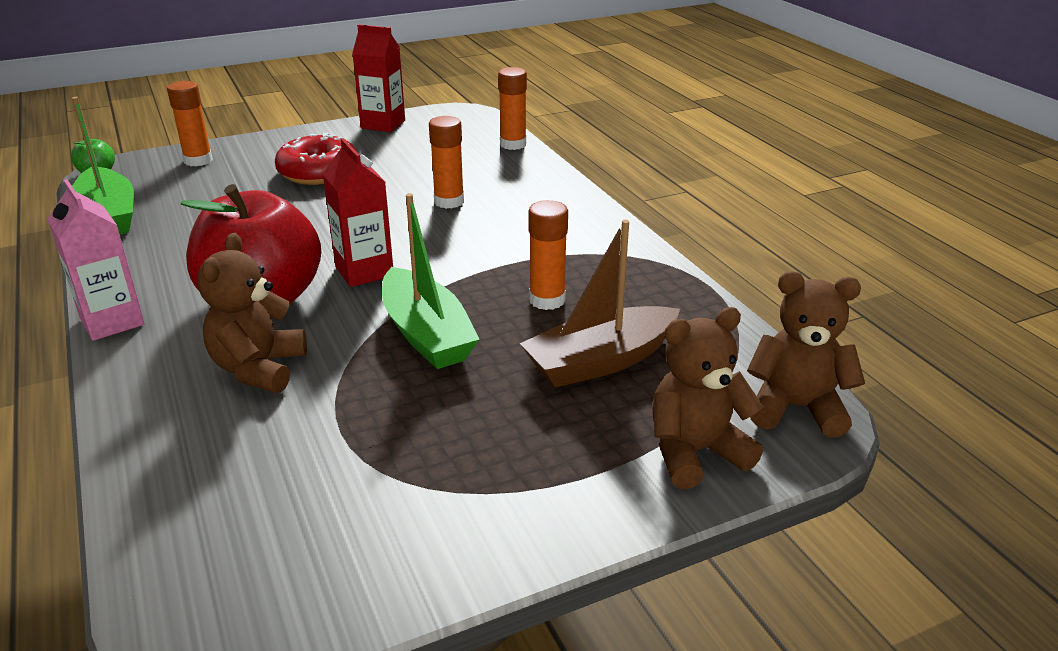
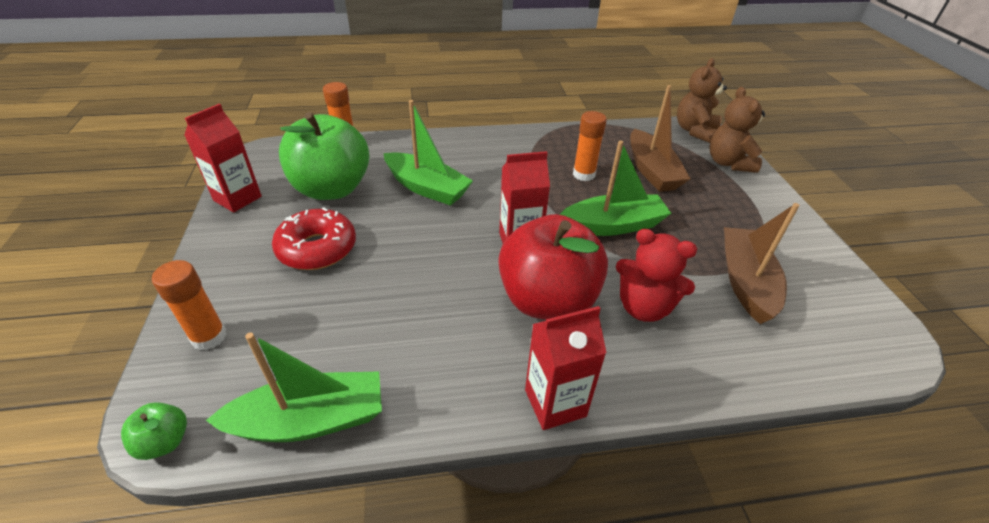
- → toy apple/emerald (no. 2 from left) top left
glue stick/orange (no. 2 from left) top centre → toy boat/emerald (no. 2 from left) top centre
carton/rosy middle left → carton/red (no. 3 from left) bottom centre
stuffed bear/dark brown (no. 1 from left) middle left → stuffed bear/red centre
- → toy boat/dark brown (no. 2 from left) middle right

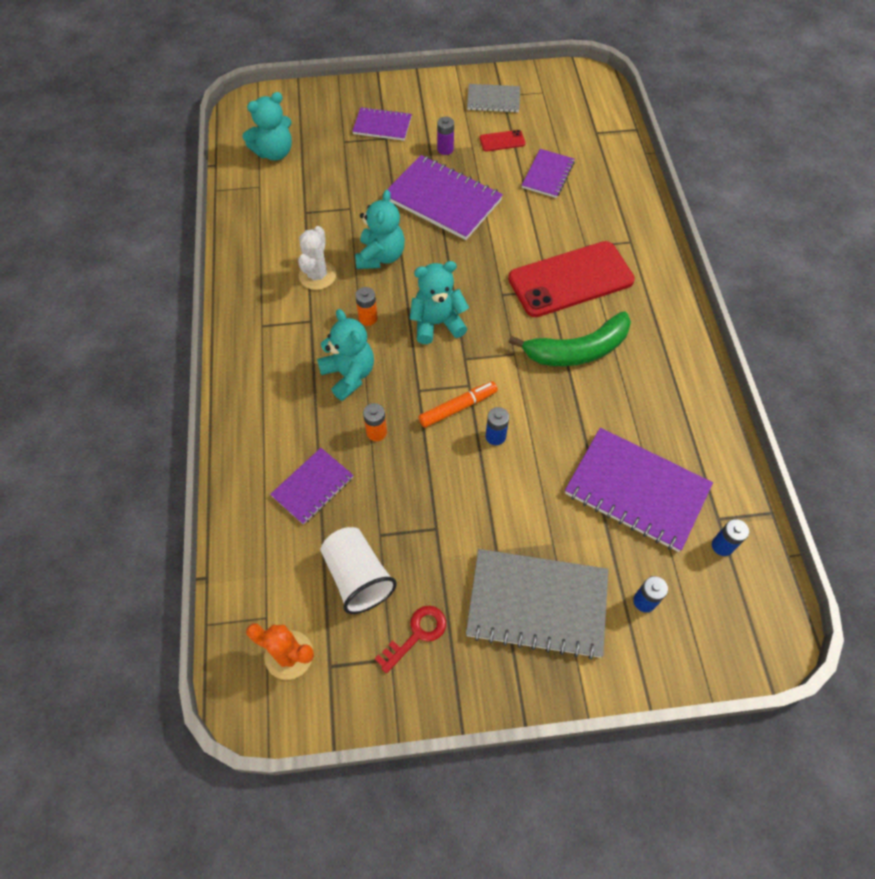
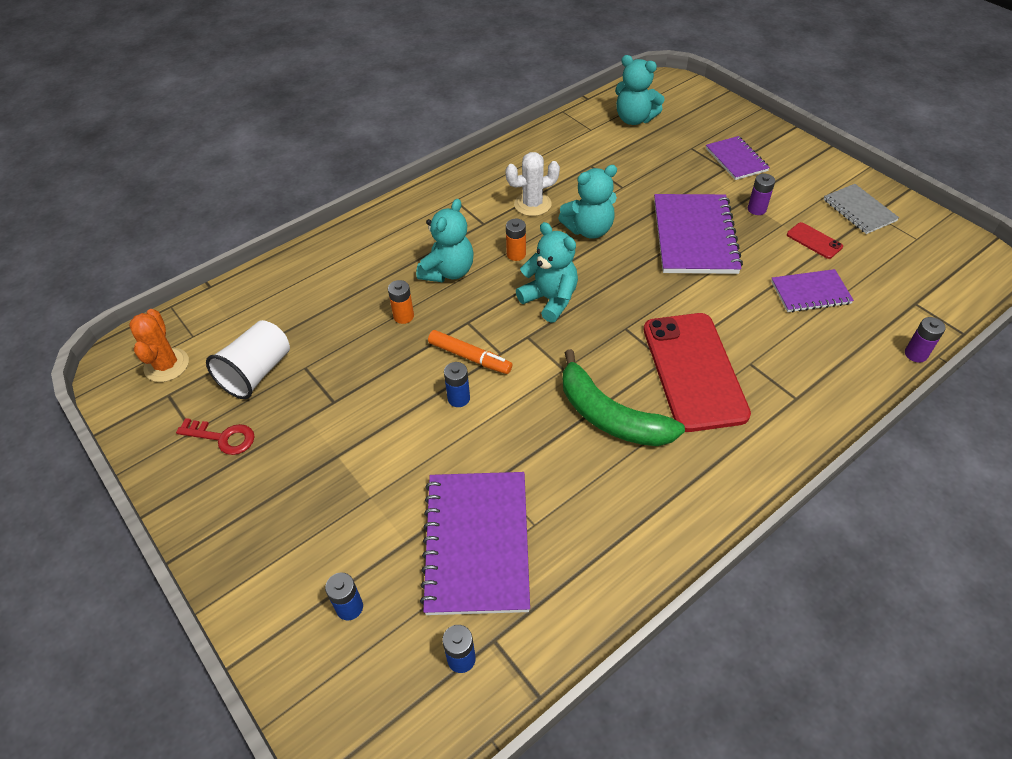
smartphone/red (no. 2 from left in the first image) top centre → smartphone/red (no. 1 from left) middle right, 45 degrees clockwise
- → battery/violet (no. 2 from left) middle right
notebook/violet (no. 1 from left) centre → -
notebook/gray (no. 2 from left) bottom centre → -

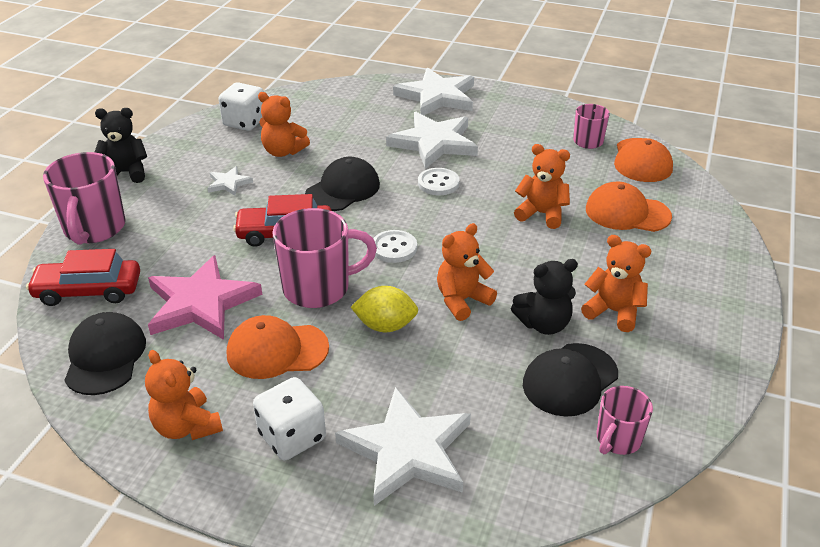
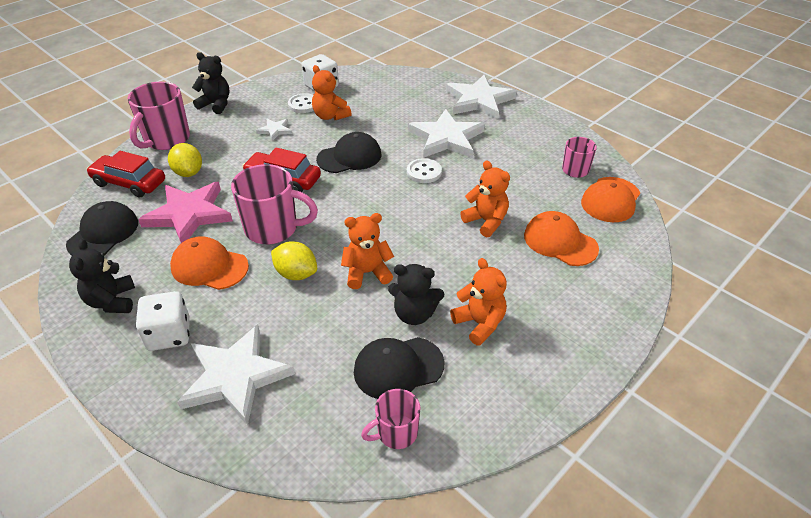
stuffed bear/orange (no. 1 from left) bottom left → stuffed bear/jet-black (no. 1 from left) middle left
- → citrus fruit/bright yellow (no. 1 from left) top left
button/pure white (no. 1 from left) centre → button/pure white (no. 1 from left) top centre, relocated

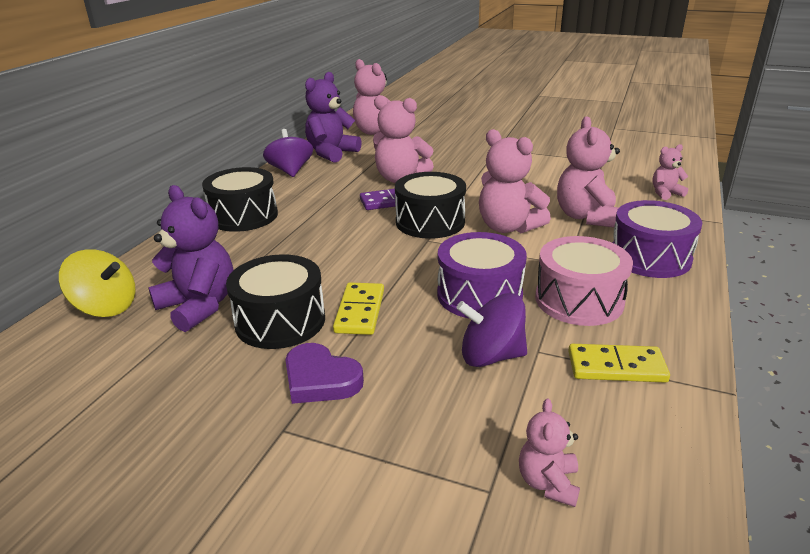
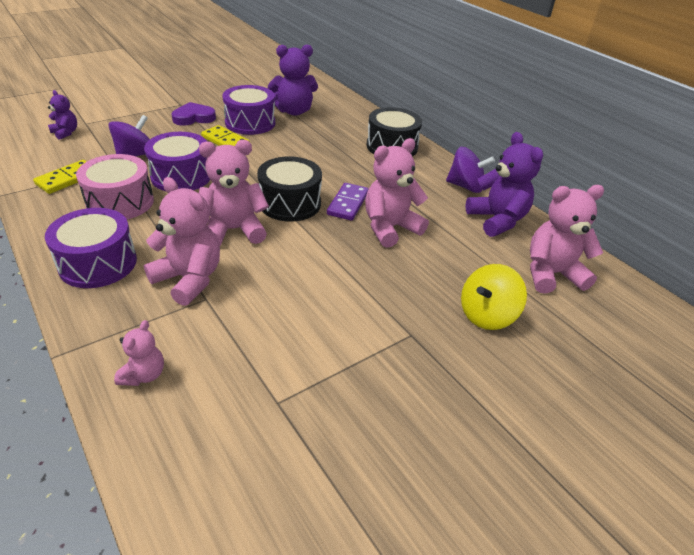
stuffed bear/rosy (no. 4 from left) bottom right → stuffed bear/violet (no. 1 from left) top left
snare drum/jet-black (no. 2 from left) centre → snare drum/violet (no. 3 from left) top centre
toy top/bright yellow middle left → toy top/bright yellow middle right, relocated

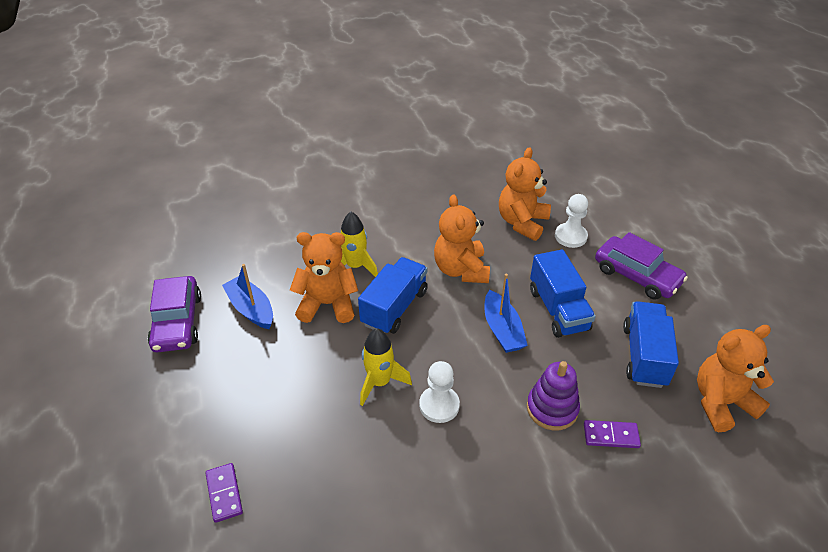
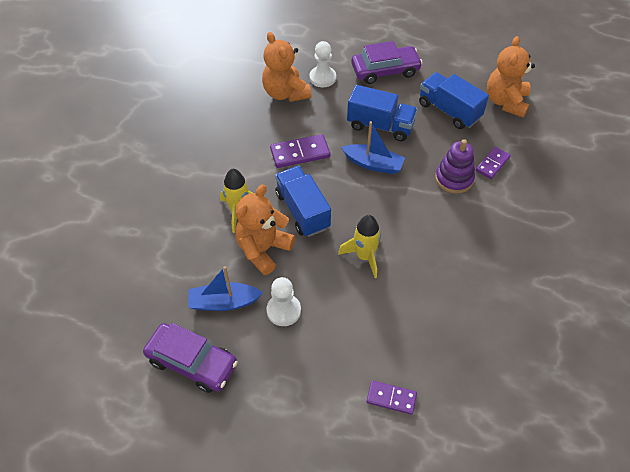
chess pawn/pure white (no. 1 from left) bottom centre → chess pawn/pure white (no. 1 from left) centre, relocated
stuffed bear/orange (no. 2 from left) centre → domino/violet (no. 1 from left) top centre

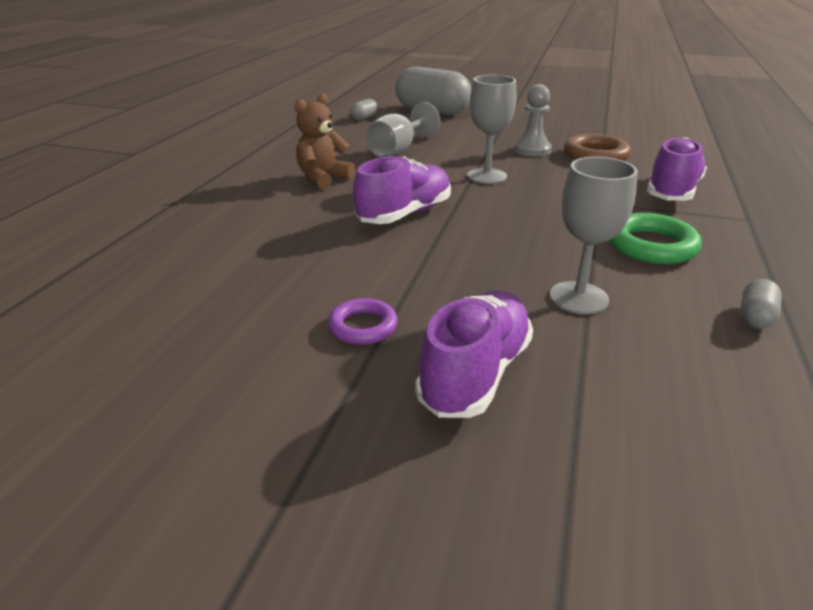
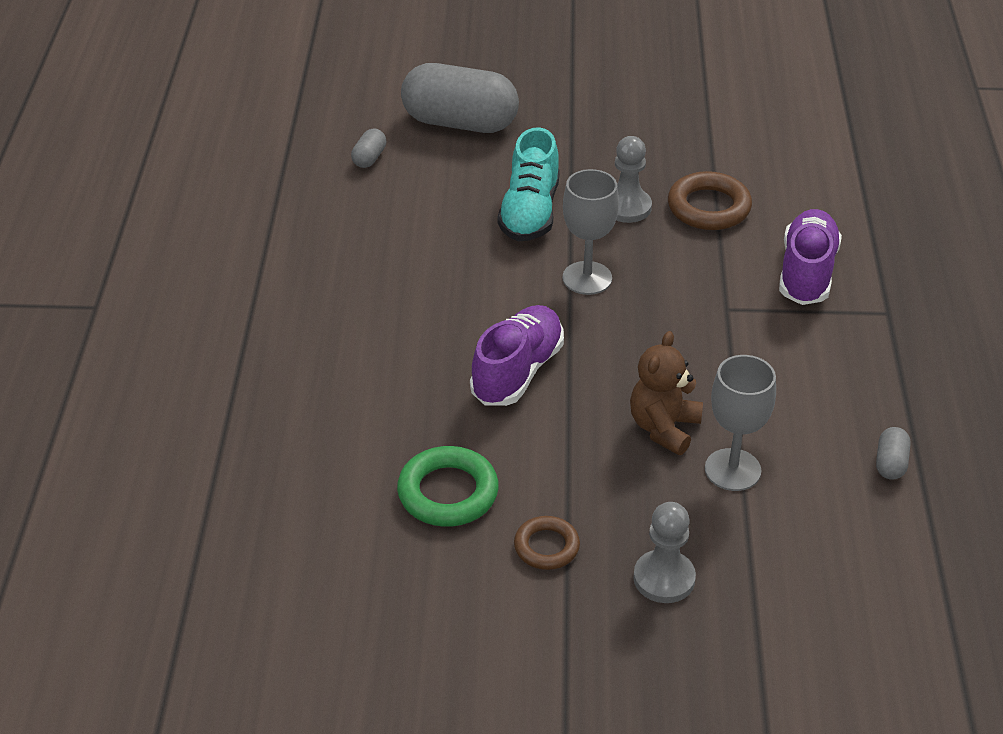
hoop/emerald middle right → hoop/emerald centre, relocated
- → sneaker/teal top centre
hoop/violet centre → hoop/dark brown (no. 1 from left) bottom centre
stuffed bear/dark brown top centre → stuffed bear/dark brown centre, relocated
sneaker/violet (no. 2 from left) centre → chess pawn/gray (no. 2 from left) bottom centre
wine glass/gray (no. 1 from left) top centre → -

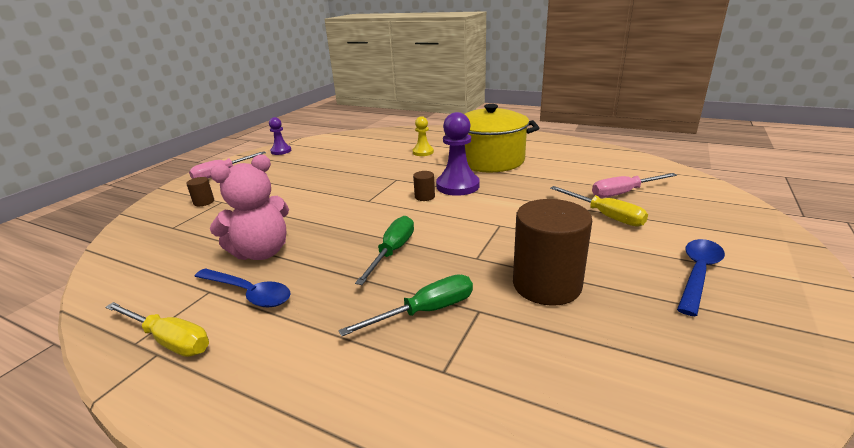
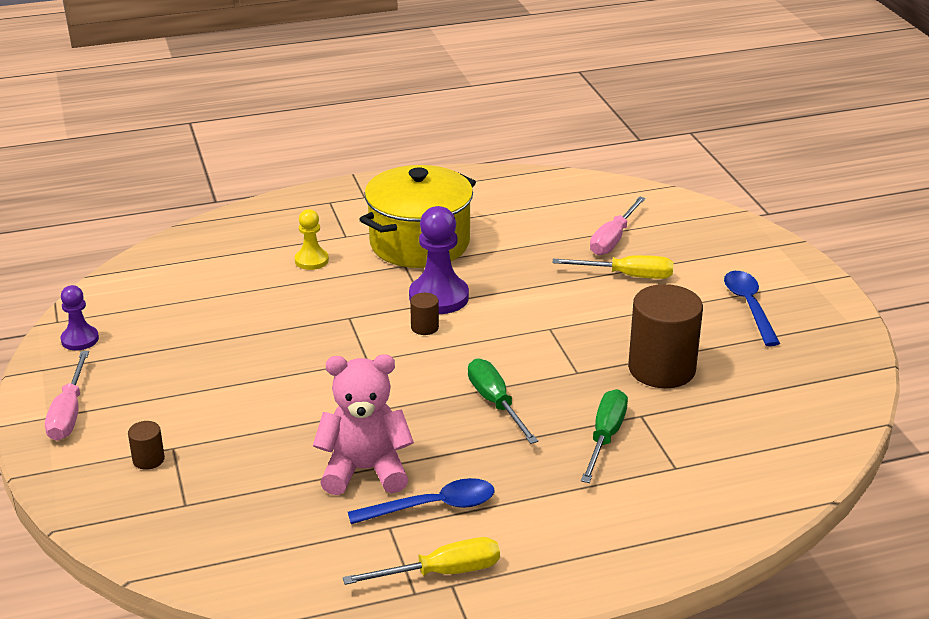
stuffed bear/rosy middle left → stuffed bear/rosy bottom centre, 105 degrees counterclockwise

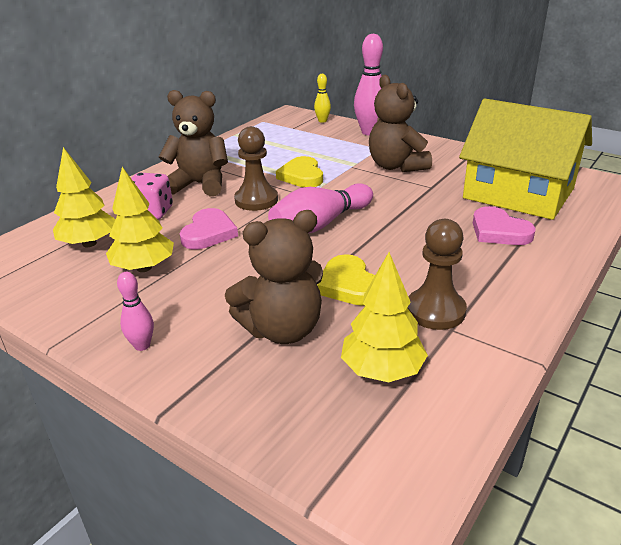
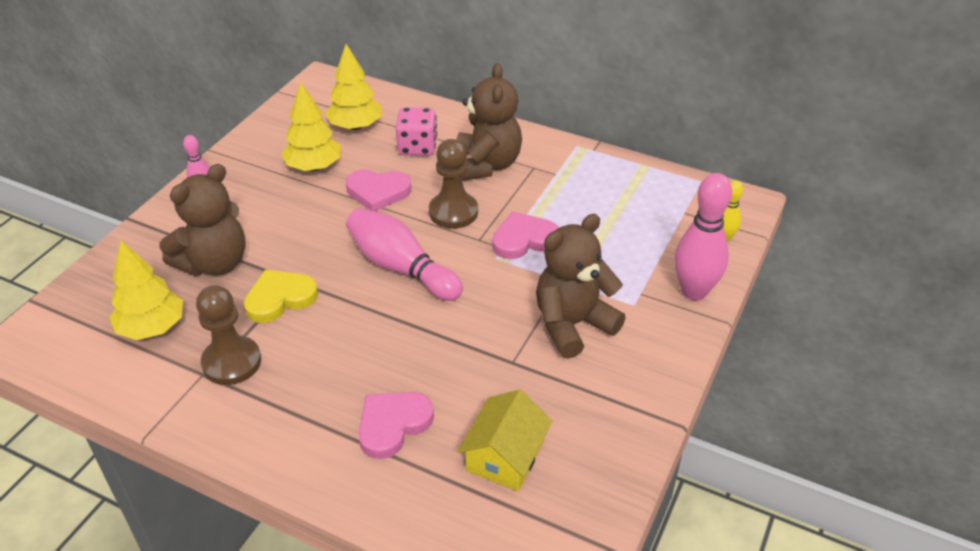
stuffed bear/dark brown (no. 2 from left in the first image) centre → stuffed bear/dark brown (no. 1 from left) middle left, 105 degrees counterclockwise
house/bright yellow top right → house/bright yellow bottom centre, x0.50
love heart/bright yellow (no. 1 from left) top centre → love heart/rosy (no. 3 from left) centre

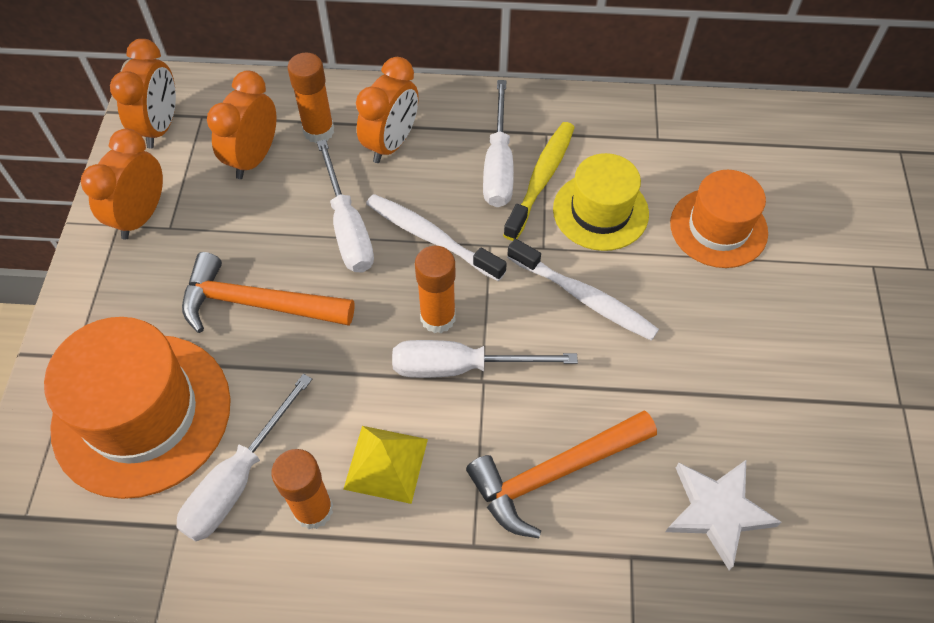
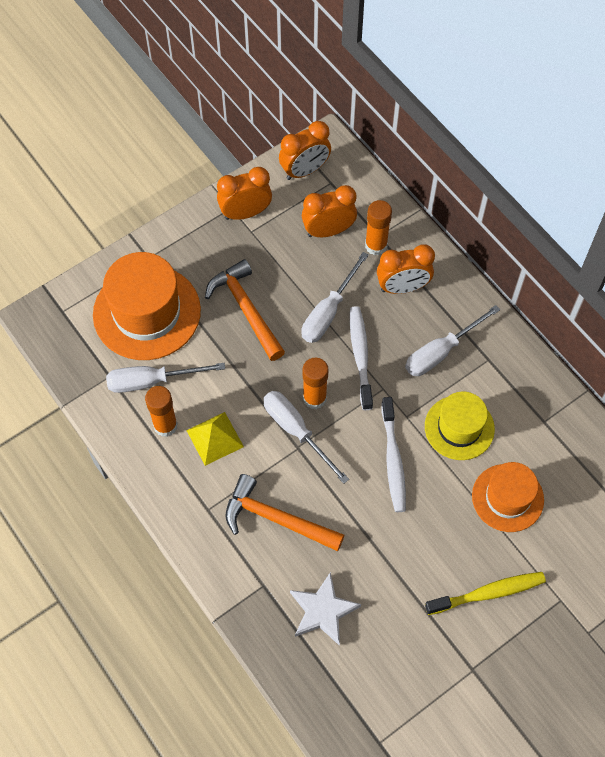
dental brush/bright yellow top centre → dental brush/bright yellow bottom right, relocated

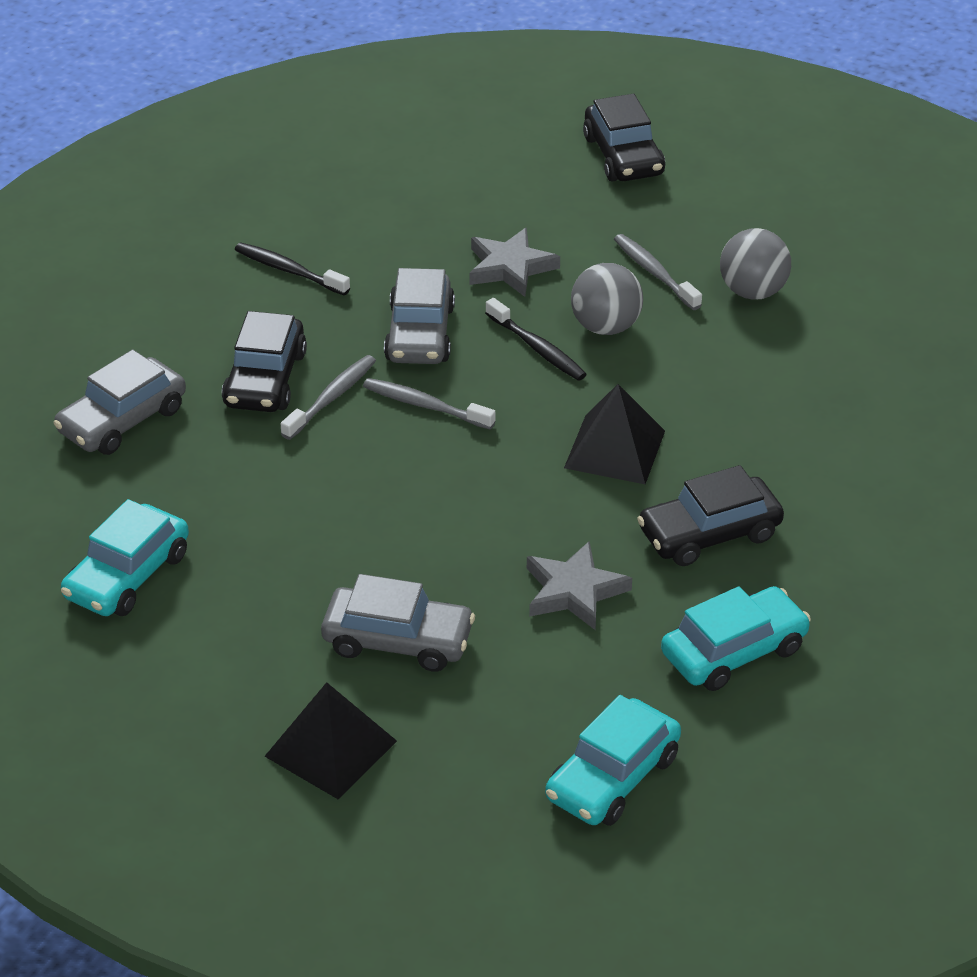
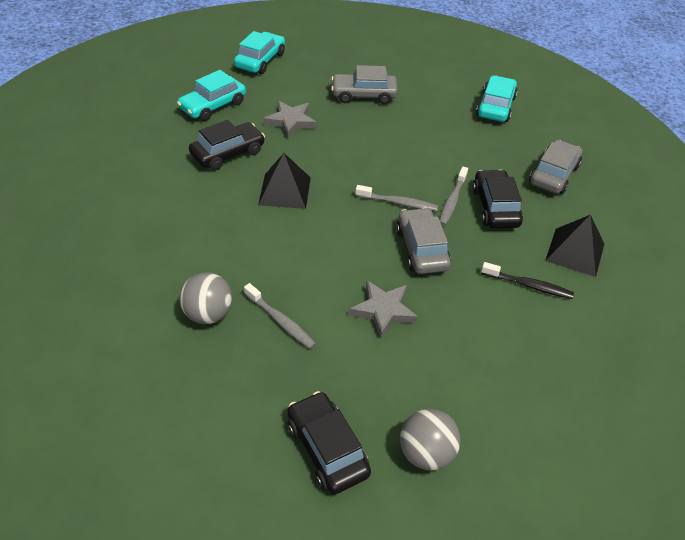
ball/gray (no. 1 from left in the first image) top centre → ball/gray (no. 2 from left) bottom centre, relocated
solid pyramid/jet-black (no. 1 from left in the first image) bottom centre → solid pyramid/jet-black (no. 2 from left) middle right, relocated
dental brush/jet-black (no. 2 from left) centre → -

